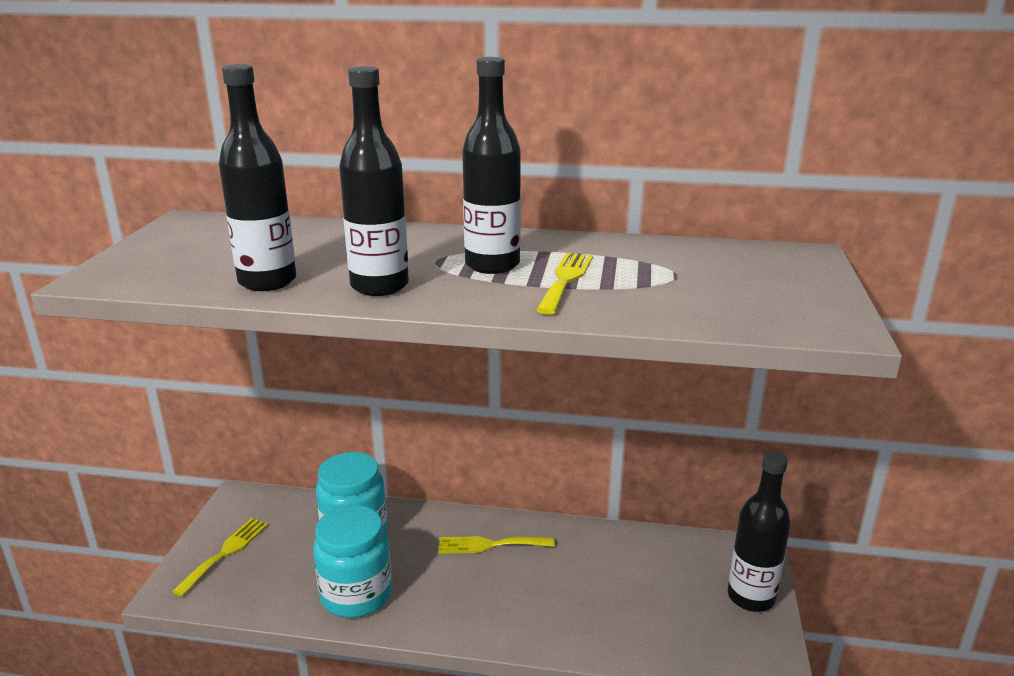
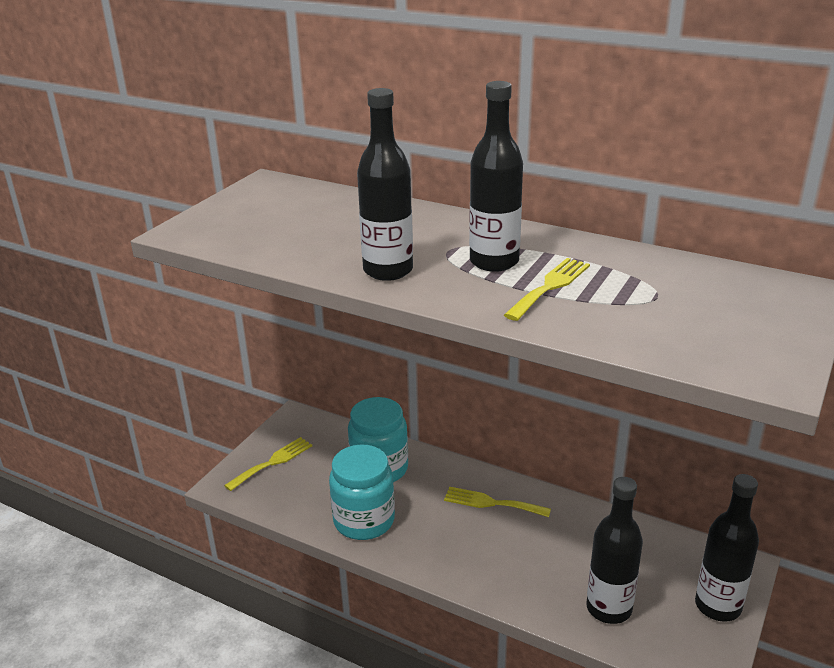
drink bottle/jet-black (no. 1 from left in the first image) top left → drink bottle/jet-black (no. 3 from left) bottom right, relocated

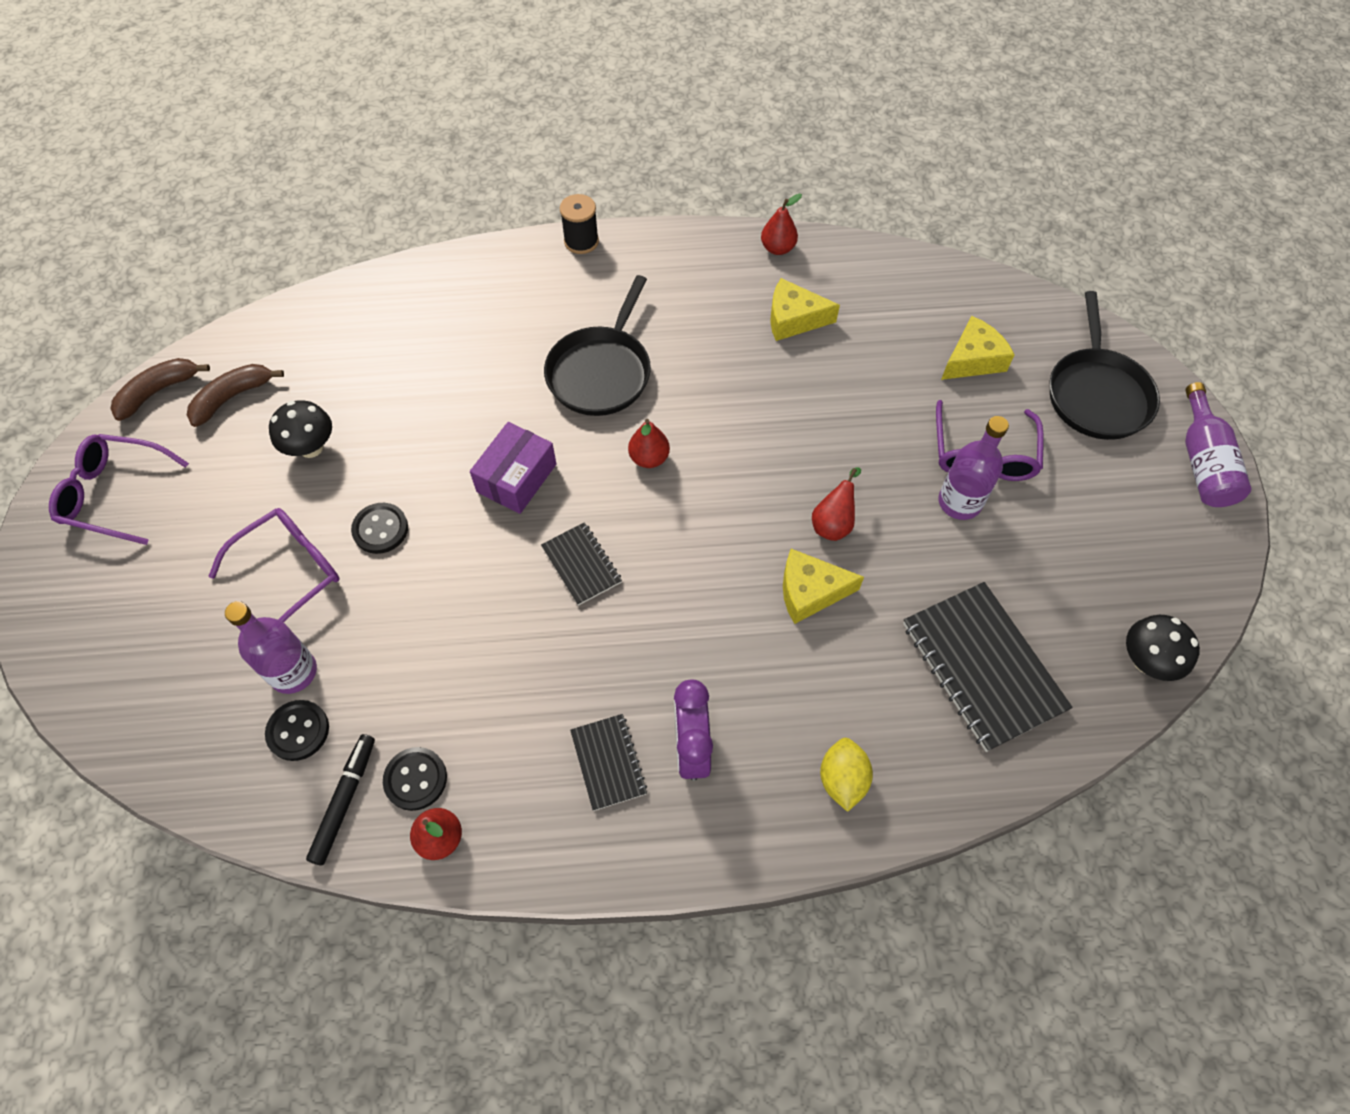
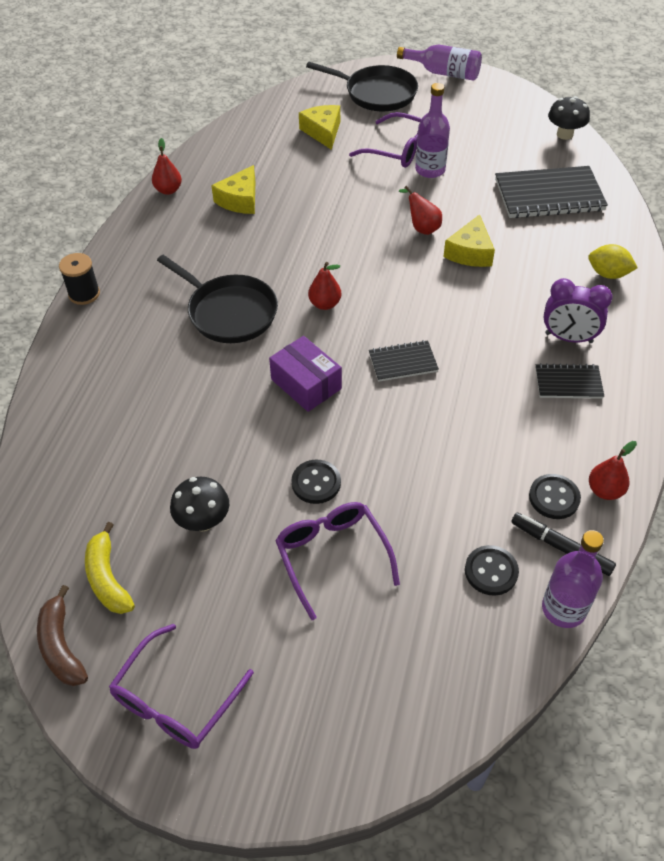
toy banana/dark brown (no. 2 from left) middle left → toy banana/bright yellow middle left
drink bottle/violet (no. 1 from left in the first image) middle left → drink bottle/violet (no. 3 from left) bottom right, relocated

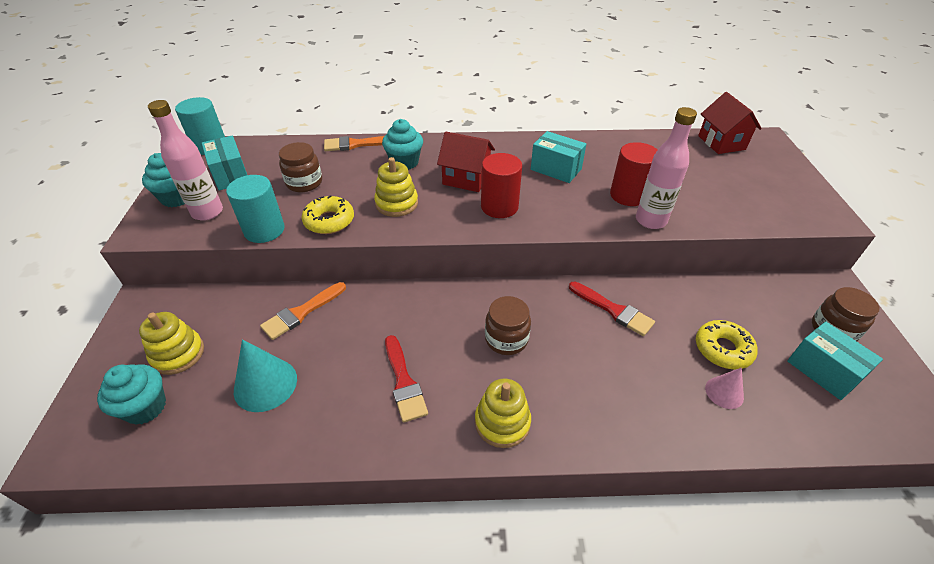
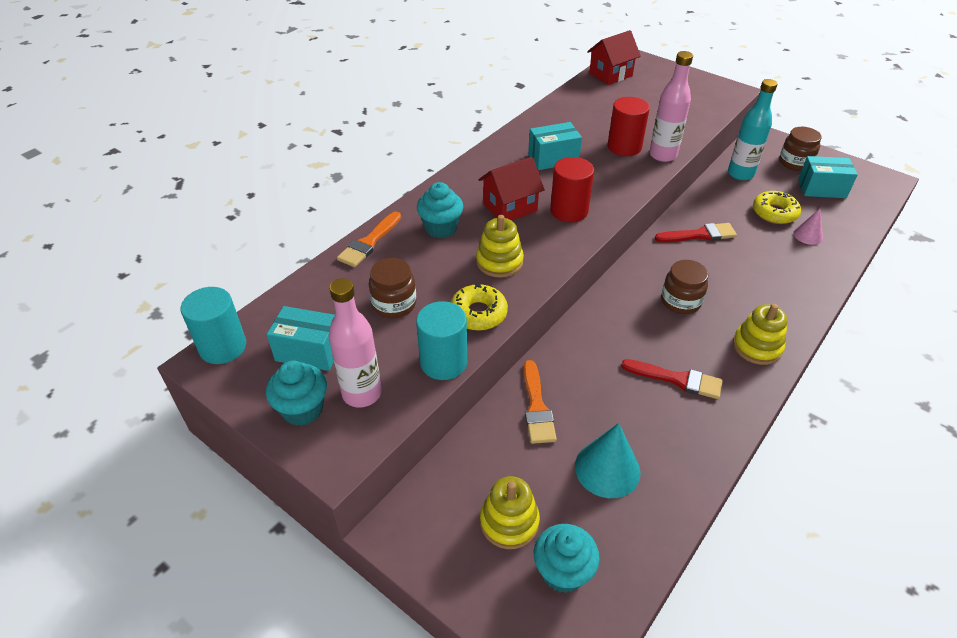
house/red (no. 2 from left) top right → house/red (no. 2 from left) top centre, 60 degrees counterclockwise
- → drink bottle/teal top right

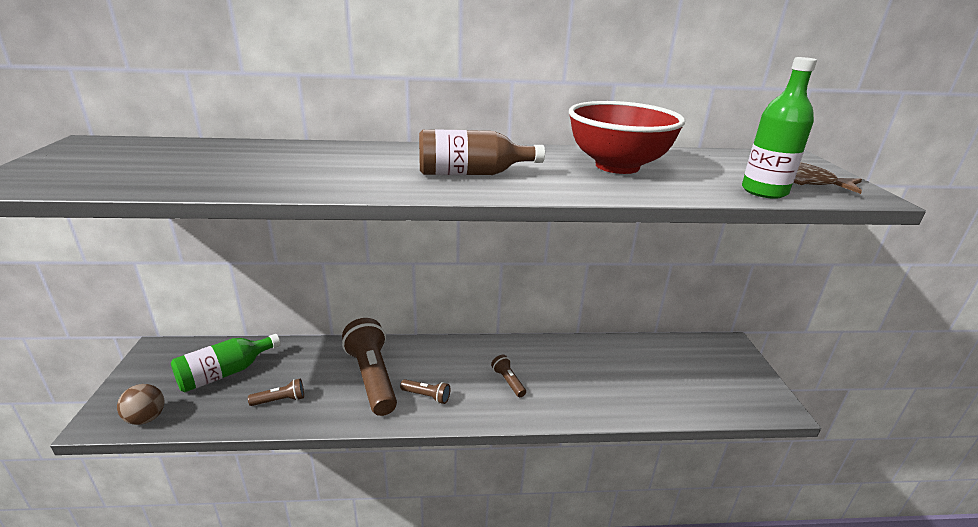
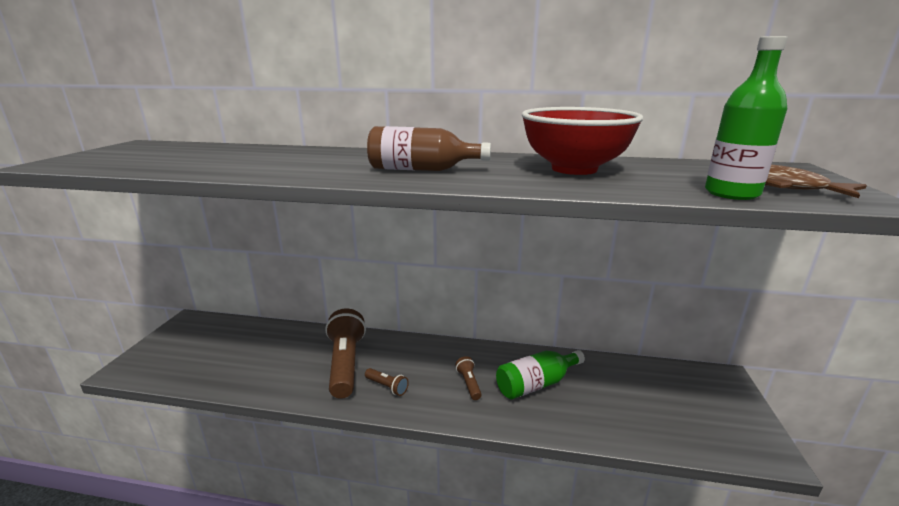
drink bottle/emerald (no. 1 from left) bottom left → drink bottle/emerald (no. 1 from left) bottom centre, relocated
ball/dark brown bottom left → -
torch/dark brown (no. 1 from left) bottom left → -

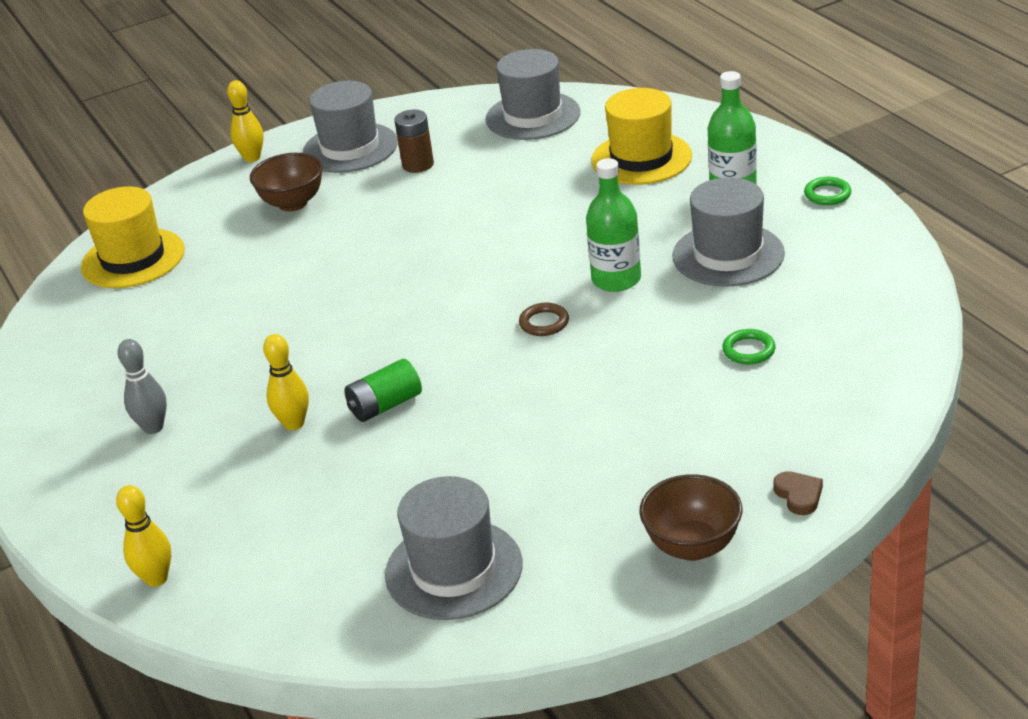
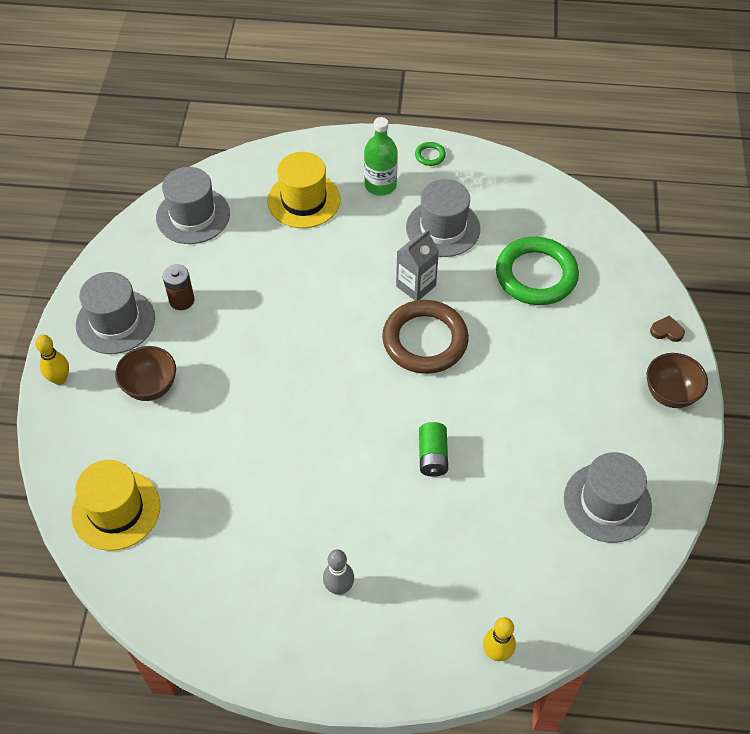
hoop/dark brown centre, x2.47
drink bottle/emerald (no. 1 from left) top centre → carton/gray centre
hoop/emerald (no. 1 from left in the first image) middle right → hoop/emerald (no. 2 from left) middle right, x2.47
tenpin/bright yellow (no. 3 from left) middle left → -

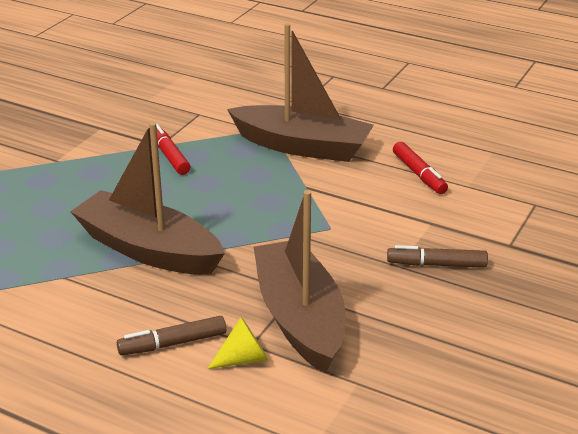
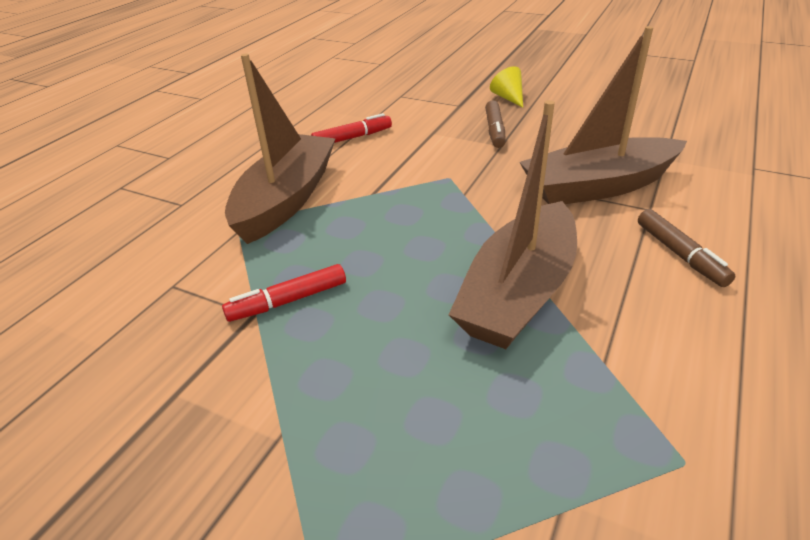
solid cone/bright yellow bottom centre → solid cone/bright yellow top centre, relocated

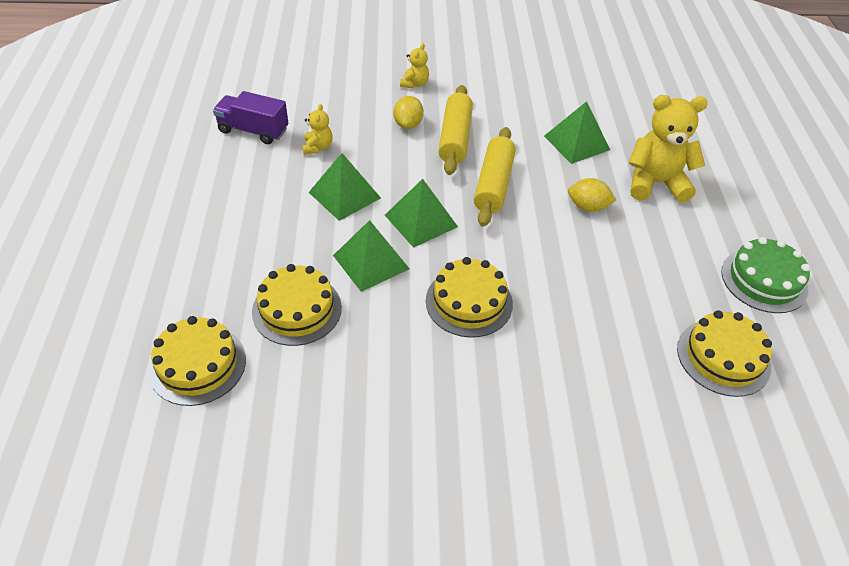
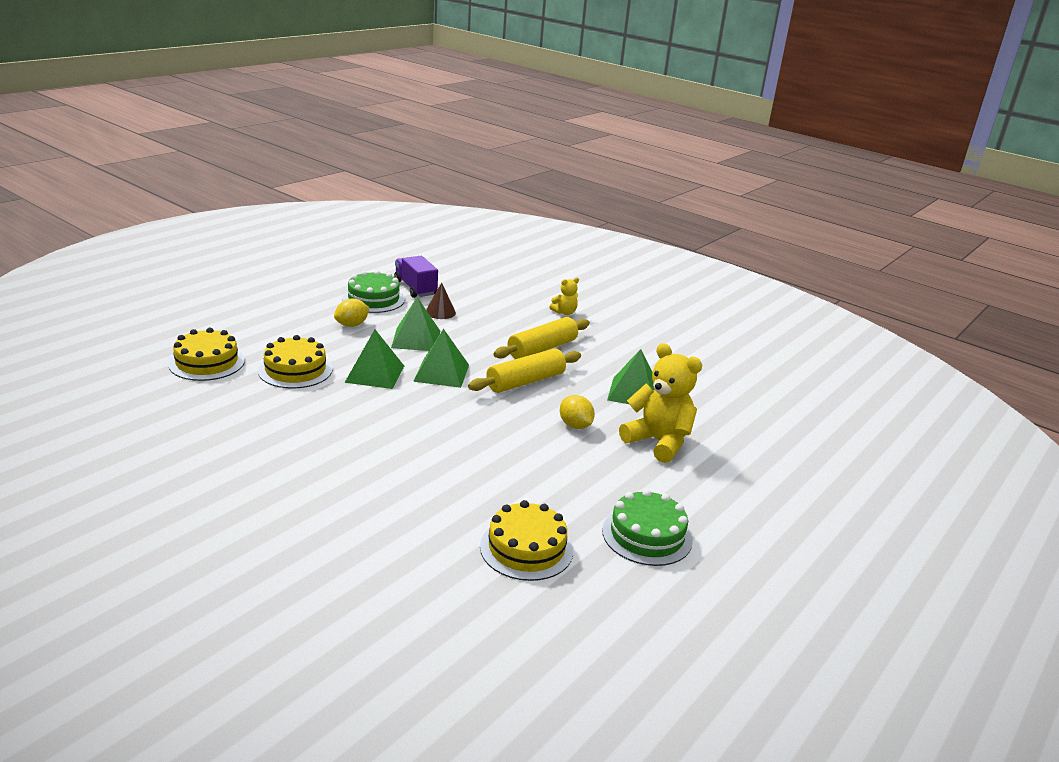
citrus fruit/bright yellow (no. 1 from left) top centre → citrus fruit/bright yellow (no. 1 from left) middle left, relocated
- → cake/emerald (no. 1 from left) centre
stuffed bear/bright yellow (no. 1 from left) top centre → solid cone/dark brown centre
cake/bright yellow (no. 3 from left) centre → -

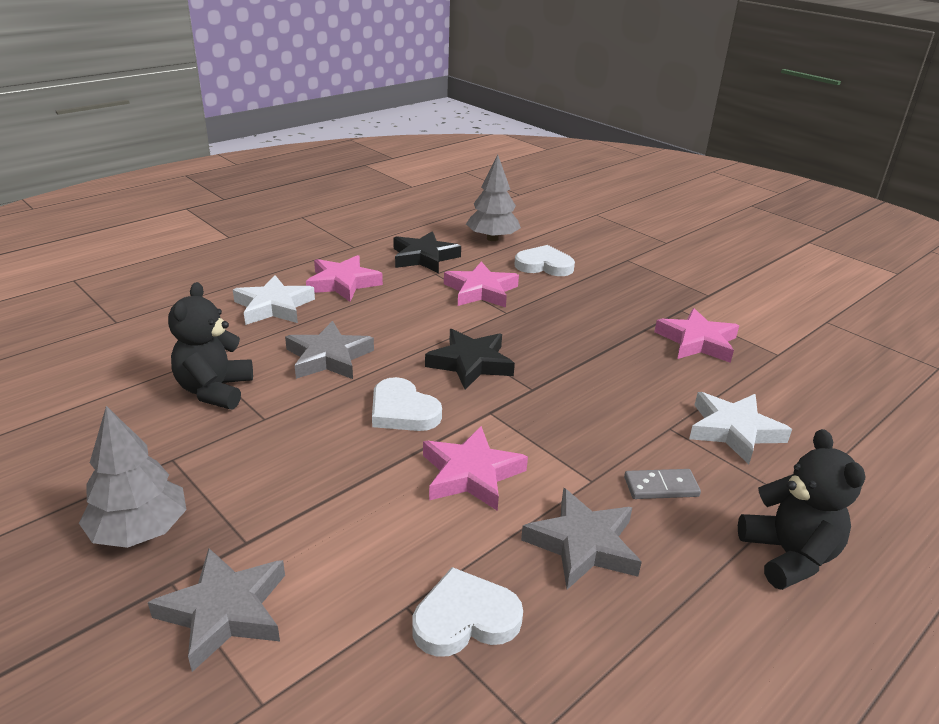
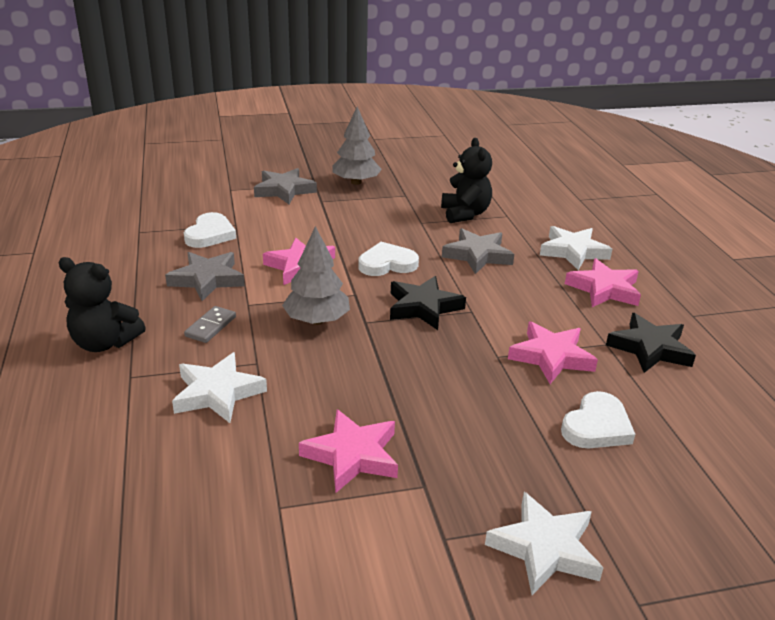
toy tree/gray (no. 2 from left in the first image) top centre → toy tree/gray (no. 1 from left) centre, relocated
stuffed bear/jet-black (no. 1 from left in the first image) middle left → stuffed bear/jet-black (no. 2 from left) top centre, 45 degrees clockwise
- → star shape/pure white (no. 2 from left) bottom right

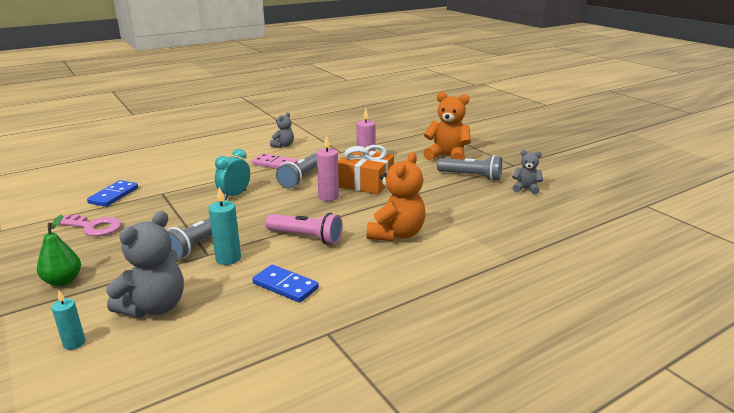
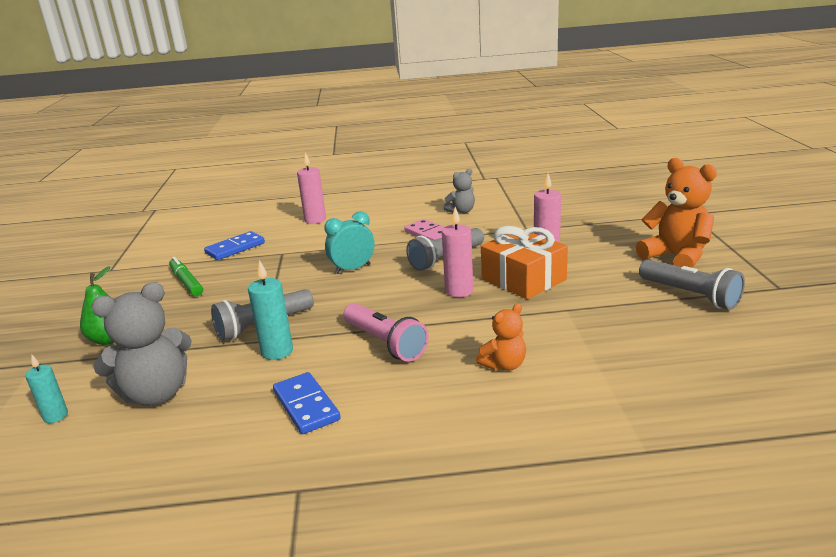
latchkey/rosy middle left → felt pen/emerald middle left
- → pillar candle/rosy (no. 1 from left) centre
stuffed bear/orange (no. 1 from left) centre, x0.55
stuffed bear/gray (no. 3 from left) middle right → -

